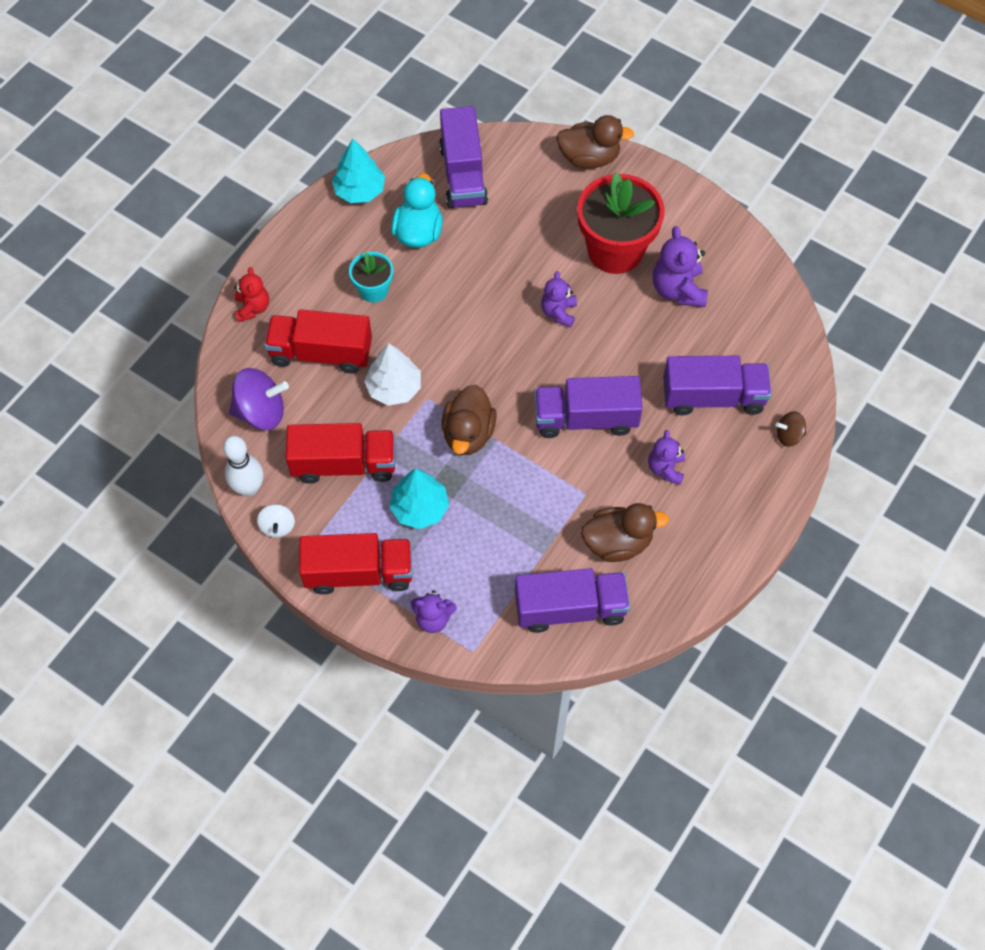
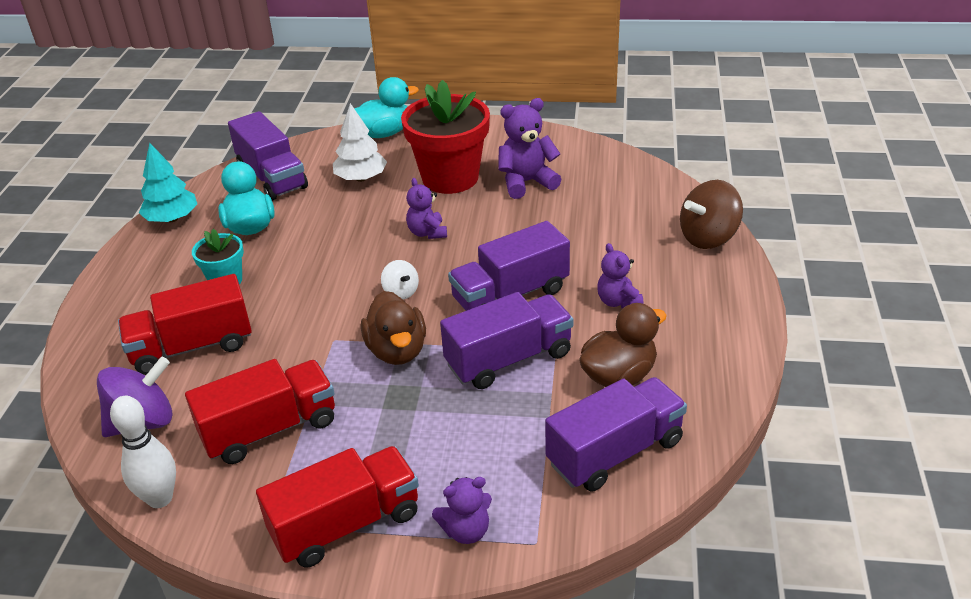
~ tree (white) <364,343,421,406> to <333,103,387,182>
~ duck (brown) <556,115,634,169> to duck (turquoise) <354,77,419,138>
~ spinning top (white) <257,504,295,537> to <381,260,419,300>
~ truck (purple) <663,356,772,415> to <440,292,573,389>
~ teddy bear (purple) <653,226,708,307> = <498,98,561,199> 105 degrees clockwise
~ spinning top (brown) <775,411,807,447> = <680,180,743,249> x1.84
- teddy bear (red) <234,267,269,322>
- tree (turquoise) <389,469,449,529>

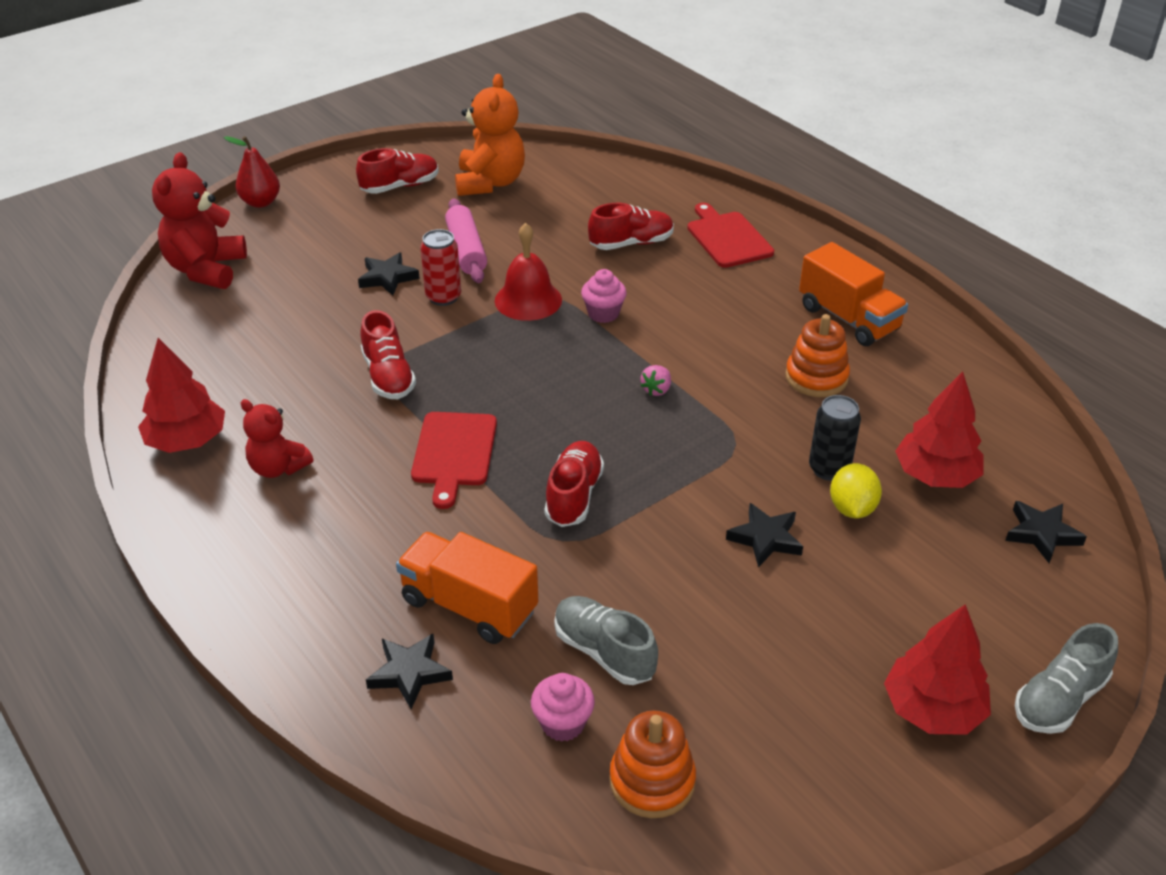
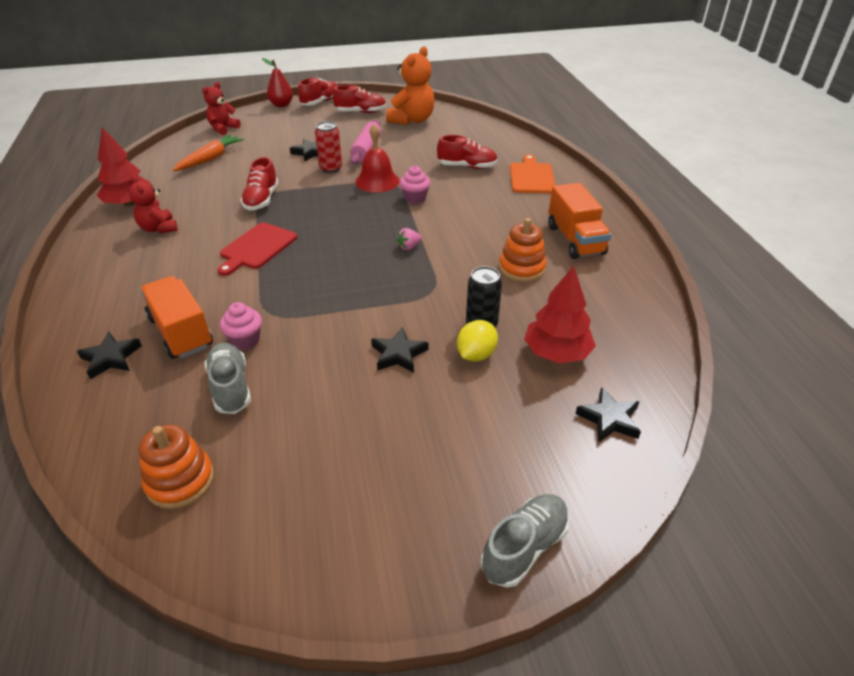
+ carrot (orange) <173,134,244,171>
~ teddy bear (red) <152,152,247,289> = <202,82,241,135> x0.62
~ cupcake (pink) <531,673,595,742> to <220,302,262,350>
~ shoe (red) <545,441,604,527> to <298,77,338,106>
~ shoe (grey) <1015,623,1118,734> = <481,494,569,588> 150 degrees clockwise
~ cutting board (red) <687,203,774,268> to cutting board (orange) <510,154,556,193>
- tree (red) <884,604,991,735>

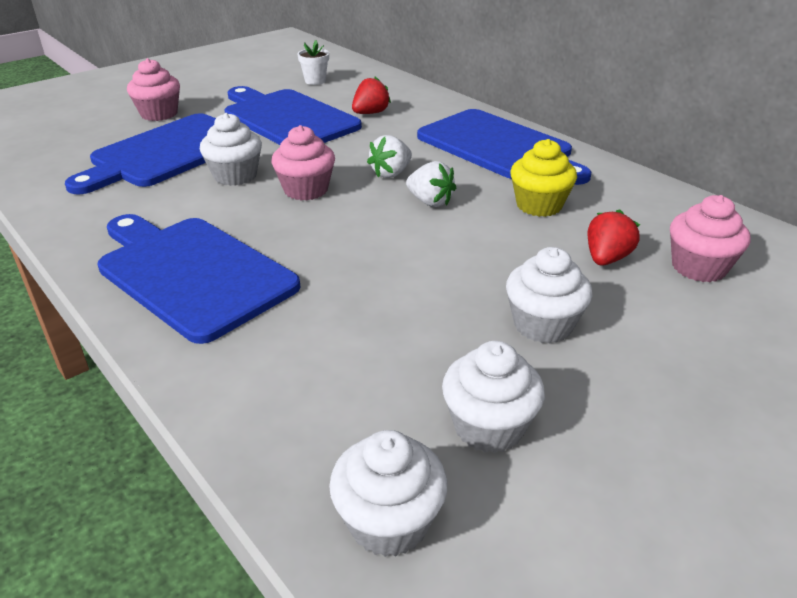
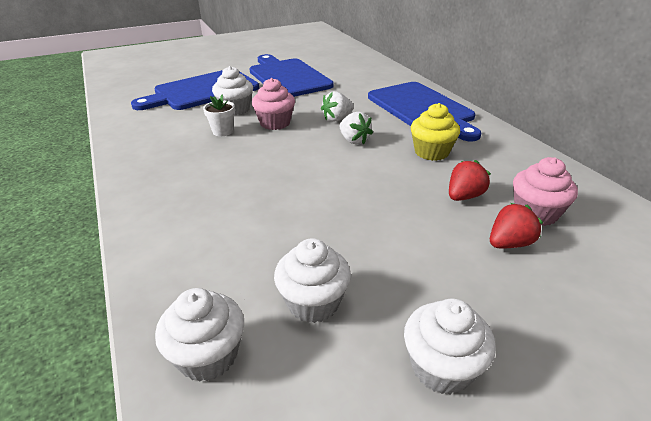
~ flower pot (white) <297,40,329,85> to <203,94,235,136>
~ cupcake (white) <506,247,592,344> to <404,299,496,394>
~ strawberry (red) <352,77,391,114> to <490,203,543,249>
- cutting board (blue) <97,214,300,344>
- cupcake (pink) <127,58,180,121>

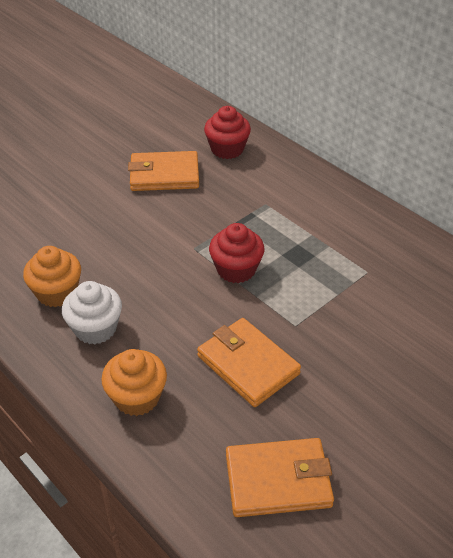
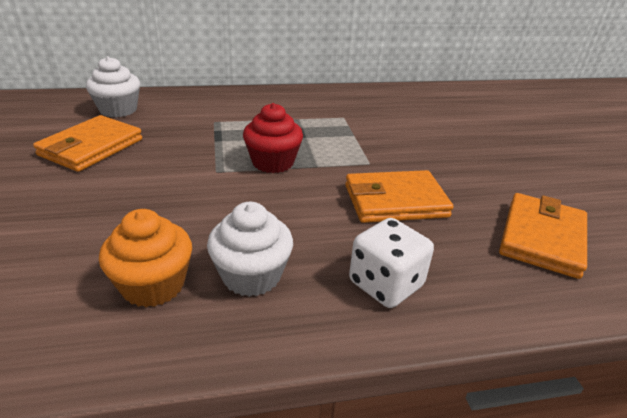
~ cupcake (red) <204,106,251,159> to cupcake (white) <86,56,140,117>
~ cupcake (orange) <101,349,167,416> to dice (white) <349,218,434,308>

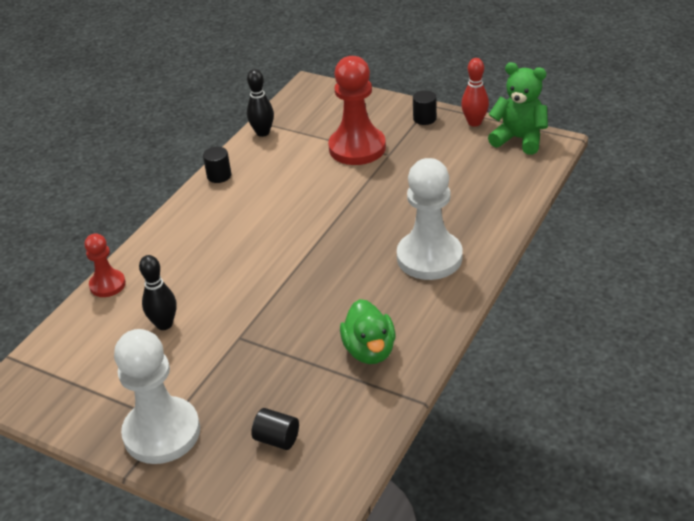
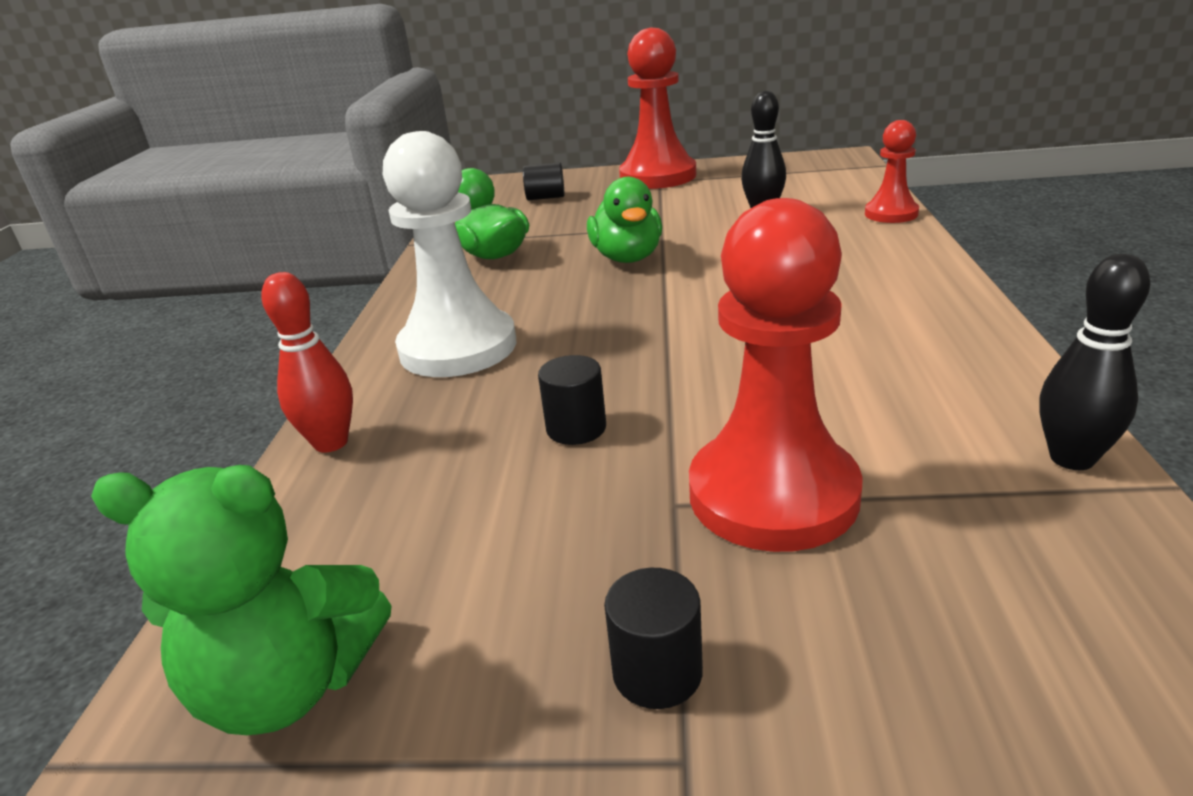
~ bowling pin (red) <461,58,489,127> to <261,272,353,453>
~ cylinder (black) <203,147,231,183> to <538,355,606,445>
+ duck (green) <587,177,662,263>
~ pawn (white) <114,329,200,464> to pawn (red) <619,28,696,189>

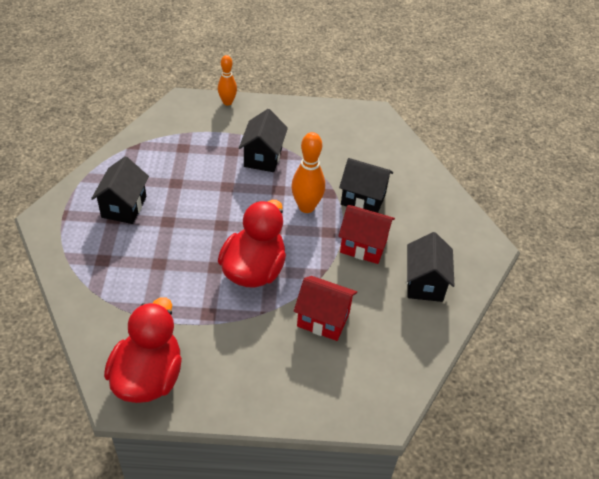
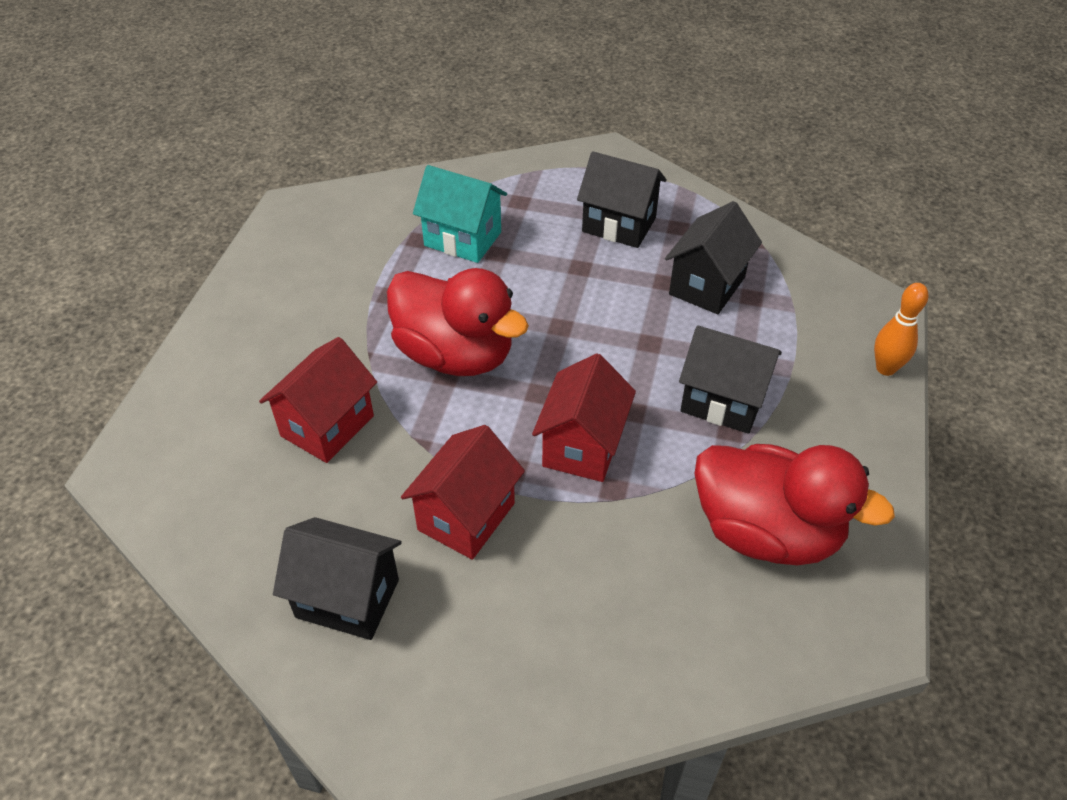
+ house (turquoise) <413,165,507,263>
~ bowling pin (orange) <291,132,325,213> to house (red) <532,353,636,482>
~ house (black) <339,158,393,213> to <665,201,762,314>
~ duck (red) <104,297,182,403> to <694,444,895,565>

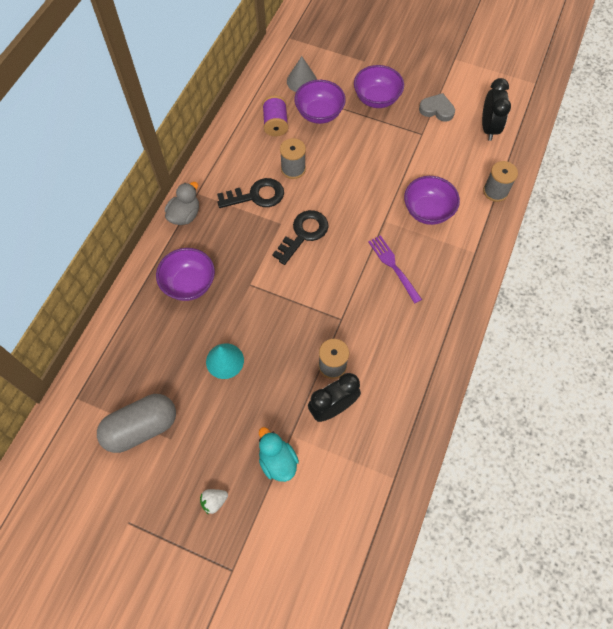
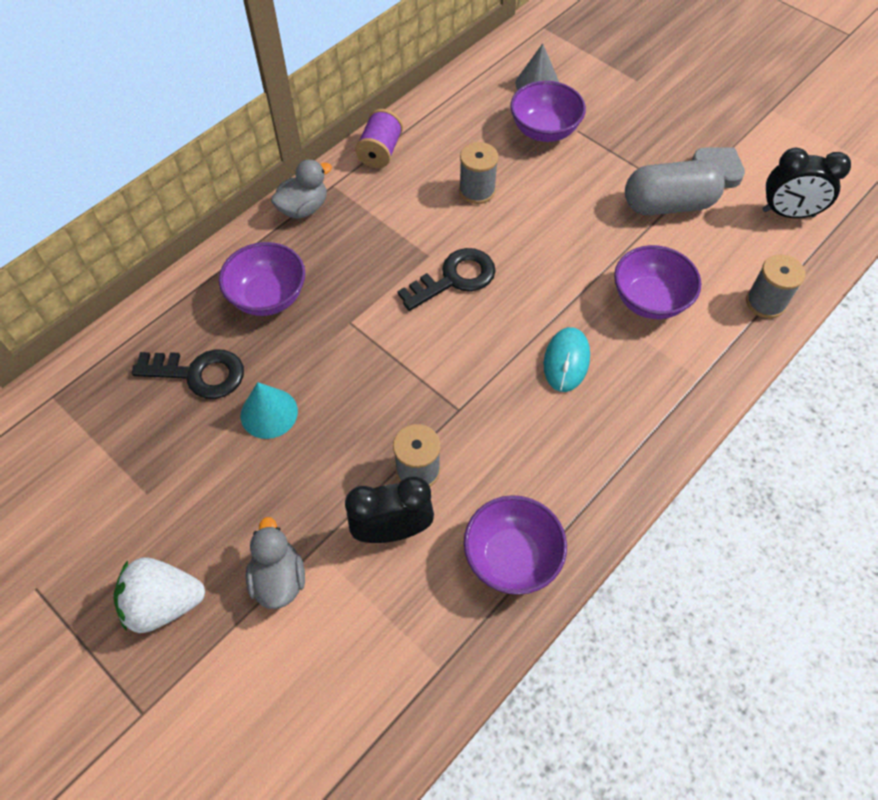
~ strawberry (white) <200,489,228,514> = <114,557,205,633> x1.92
~ key (black) <217,178,284,208> to <132,349,244,399>
~ duck (turquoise) <259,427,299,482> to duck (grey) <246,517,305,609>
~ spool (purple) <262,96,288,136> to <355,109,403,168>
~ bowl (purple) <354,65,404,108> to <464,495,567,595>
~ fork (purple) <368,235,422,304> to mouse (turquoise) <544,327,590,392>
~ capsule (grey) <97,394,176,453> to <625,160,725,215>
~ clock (black) <482,78,511,141> = <762,148,851,218> 75 degrees clockwise

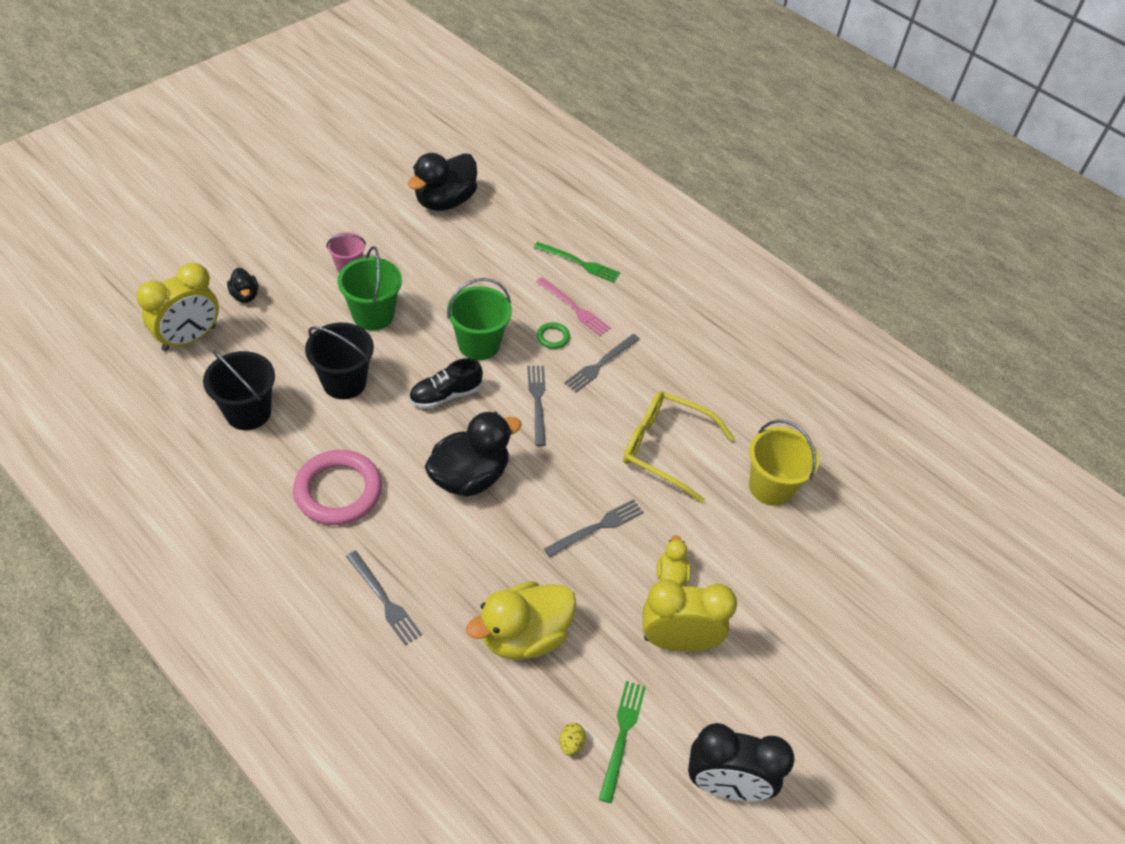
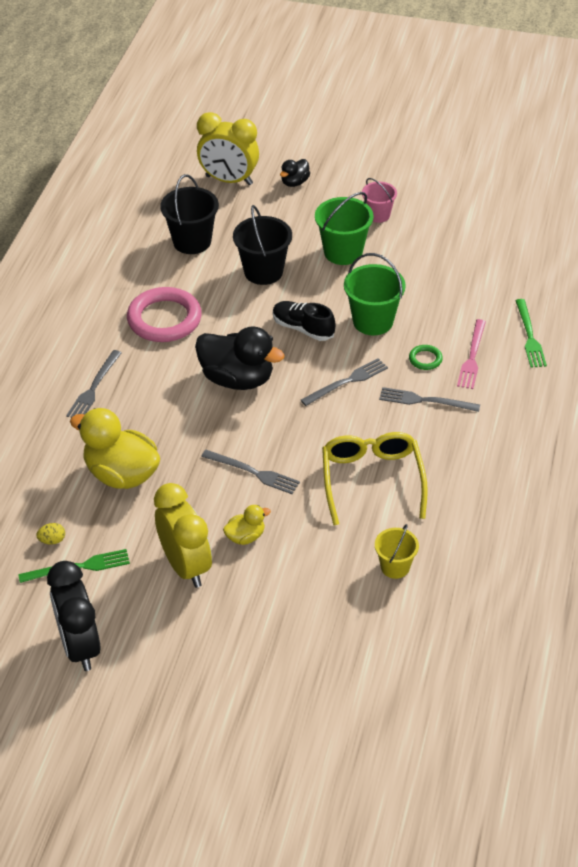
~ bucket (yellow) <749,420,819,506> = <375,524,419,579> x0.62
- duck (black) <408,153,477,211>

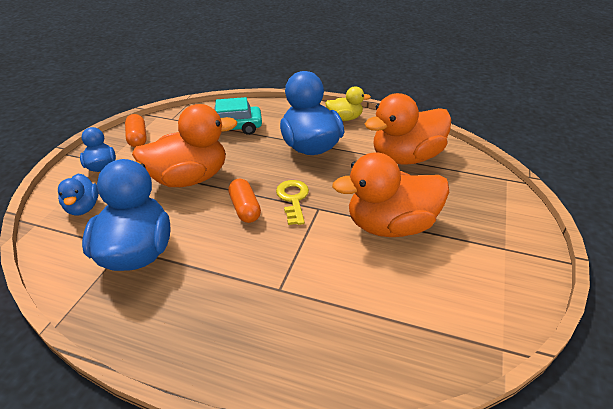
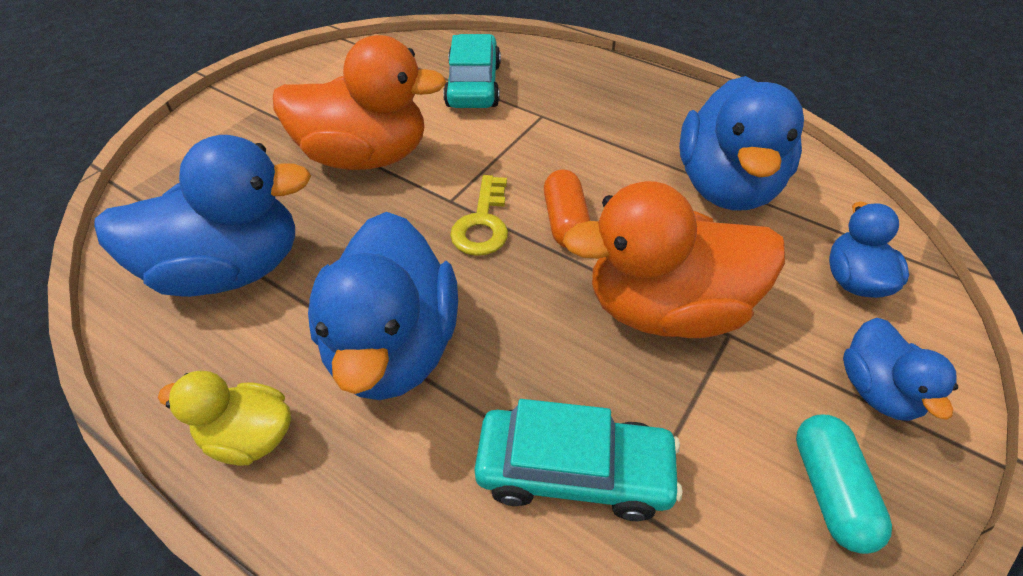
~ duck (orange) <365,93,451,165> to duck (blue) <94,135,311,297>
+ car (turquoise) <443,34,501,108>
~ capsule (orange) <125,114,147,147> to capsule (turquoise) <796,415,892,554>

